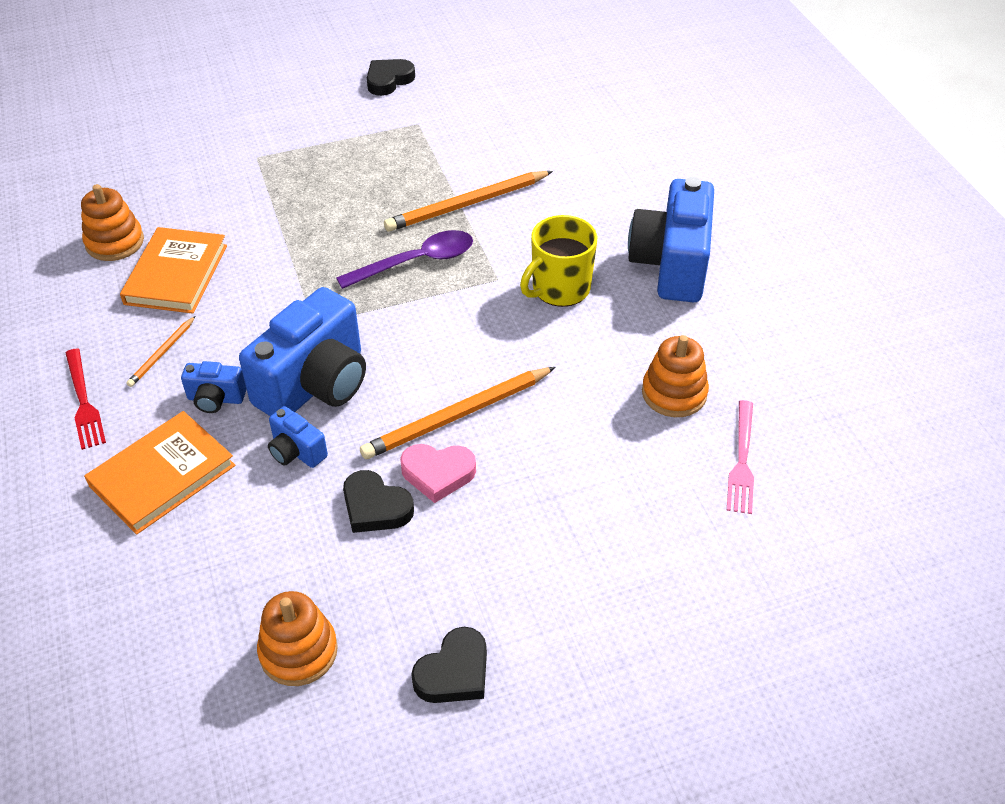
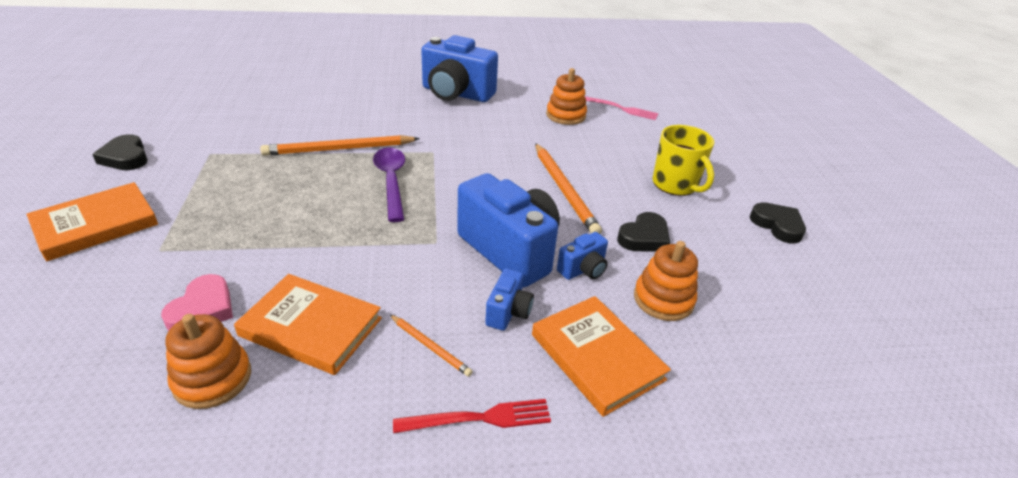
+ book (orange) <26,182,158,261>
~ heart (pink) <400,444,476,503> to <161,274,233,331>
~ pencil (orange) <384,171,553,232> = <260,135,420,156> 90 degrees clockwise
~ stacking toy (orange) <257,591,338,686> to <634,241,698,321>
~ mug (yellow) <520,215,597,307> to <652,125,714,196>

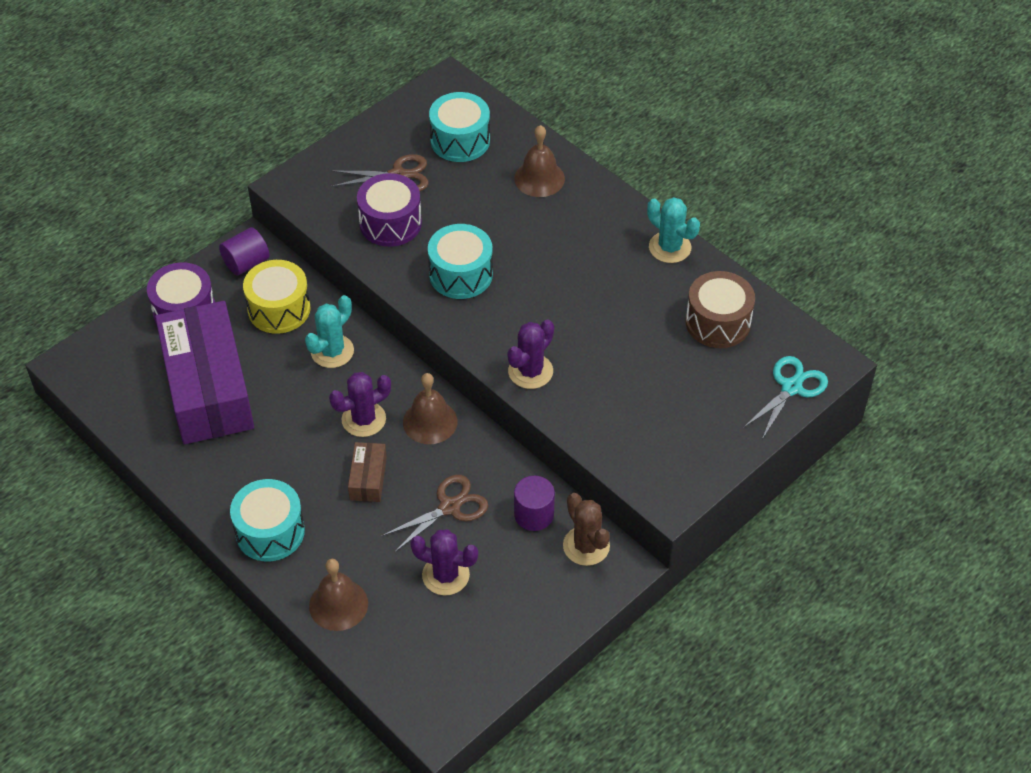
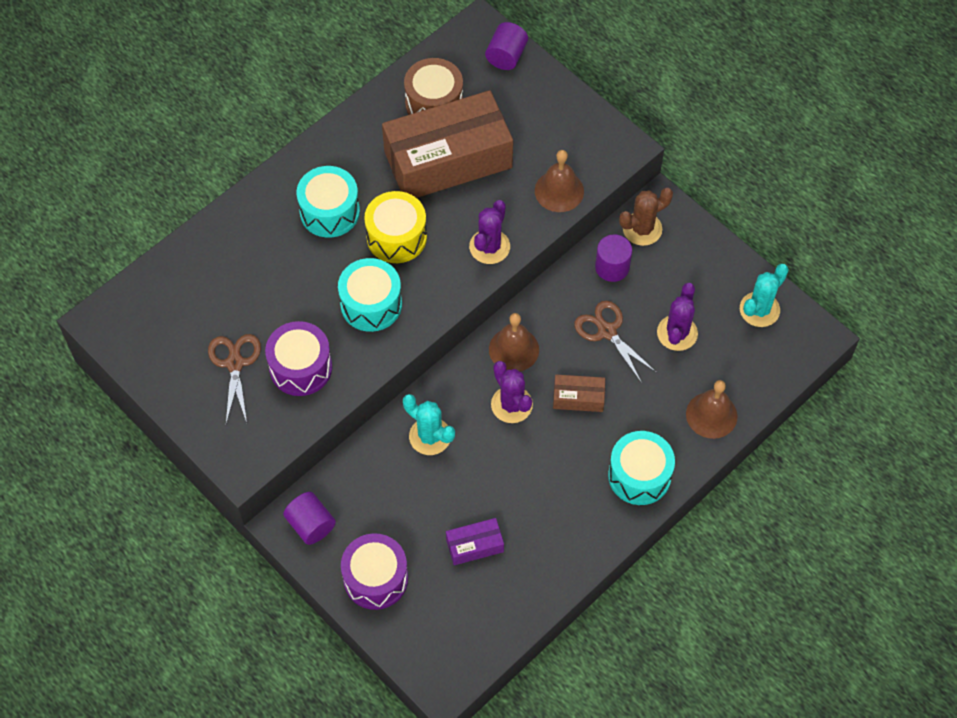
~ drum (turquoise) <429,92,490,162> to <297,166,360,238>
~ drum (yellow) <243,260,311,334> to <364,191,427,263>
+ box (brown) <382,90,513,198>
~ box (purple) <155,301,254,444> = <446,518,504,565> x0.42
~ cactus (purple) <508,320,554,389> = <469,200,510,264> 75 degrees clockwise
~ scissors (turquoise) <743,356,828,439> to cylinder (purple) <485,22,528,70>
~ bell (brown) <514,125,565,197> to <535,150,584,212>
~ cactus (turquoise) <647,197,700,263> to <740,264,789,327>

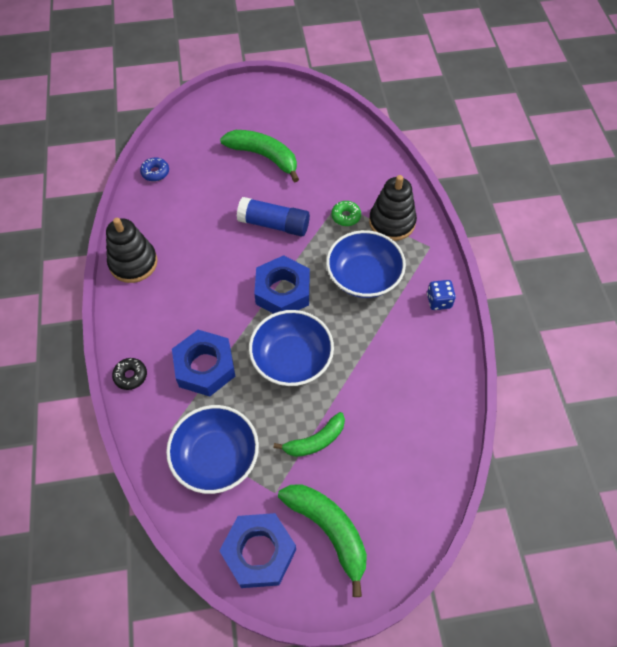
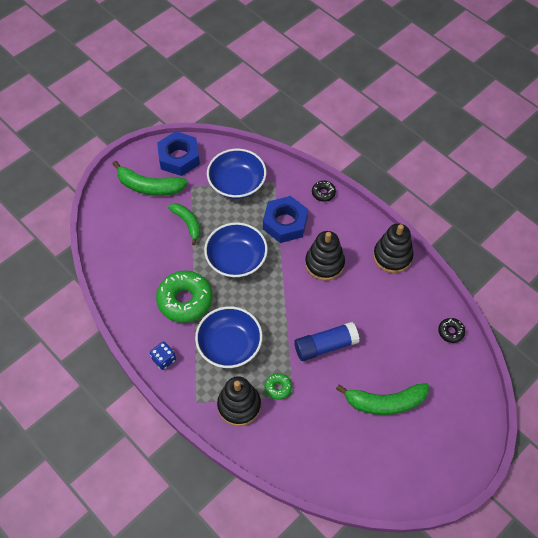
+ donut (green) <156,271,213,323>
~ banana (green) <274,412,345,457> = <168,203,200,245> 120 degrees clockwise
+ stacking toy (black) <305,231,345,281>
~ donut (blue) <140,157,169,182> to donut (black) <438,318,465,343>
- nut (blue) <254,255,310,314>

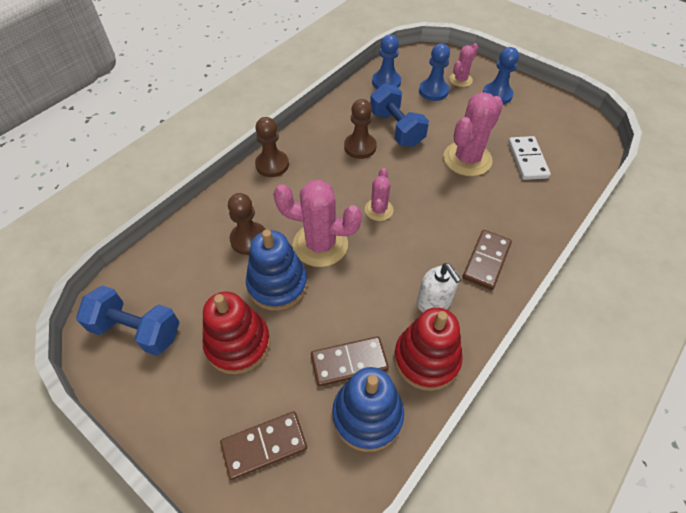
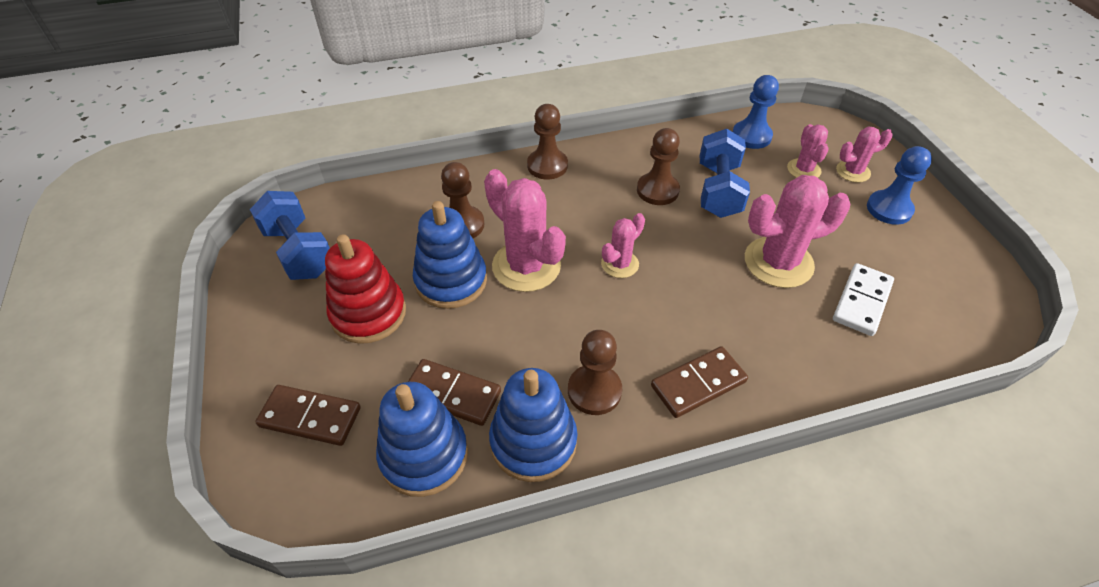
~ stacking toy (red) <394,307,463,391> to stacking toy (blue) <489,368,577,482>
~ soap dispenser (white) <417,263,461,312> to pawn (brown) <568,330,622,415>
~ pawn (blue) <419,43,450,101> to cactus (pink) <787,124,828,178>

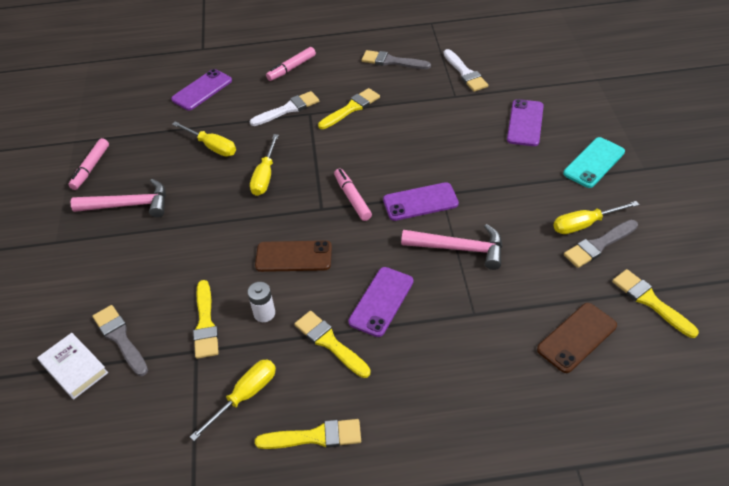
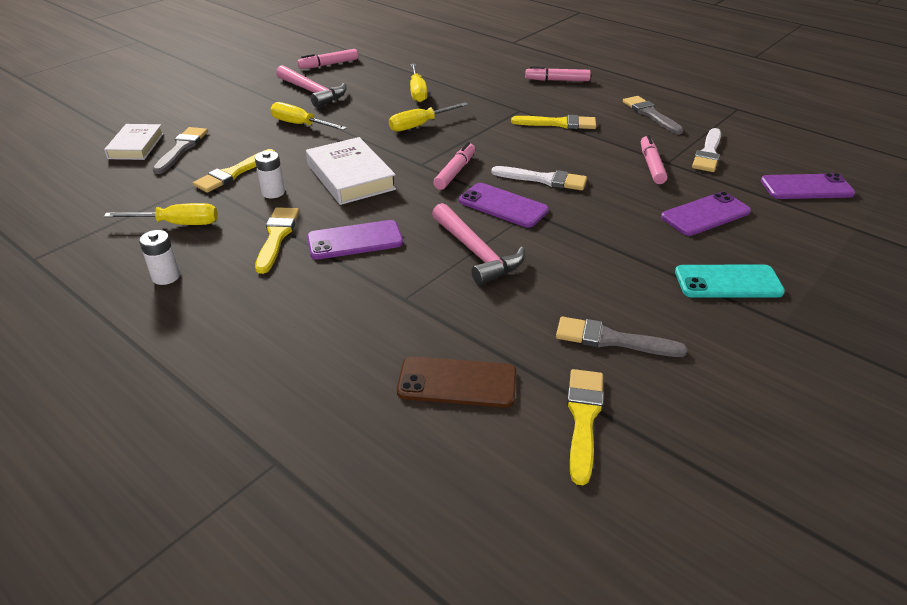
~ brush (yellow) <255,419,361,449> to battery (white) <139,230,180,285>
~ screwdriver (yellow) <553,201,639,234> to <270,102,347,130>
~ phone (brown) <255,241,332,272> to book (white) <306,137,396,205>
~ brush (white) <250,91,319,126> to <491,166,587,190>
+ marker (pink) <641,135,668,184>
~ phone (purple) <171,69,232,110> to <761,173,855,199>

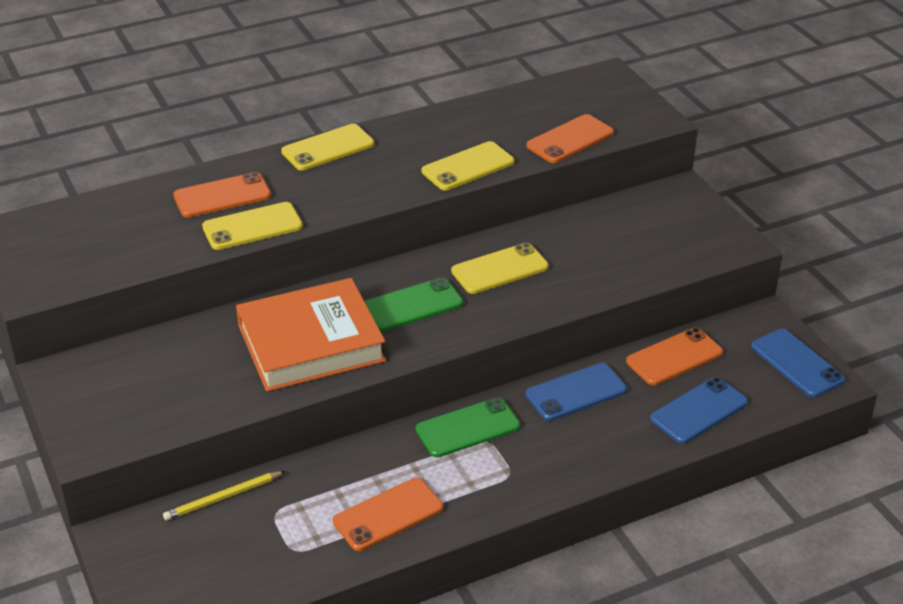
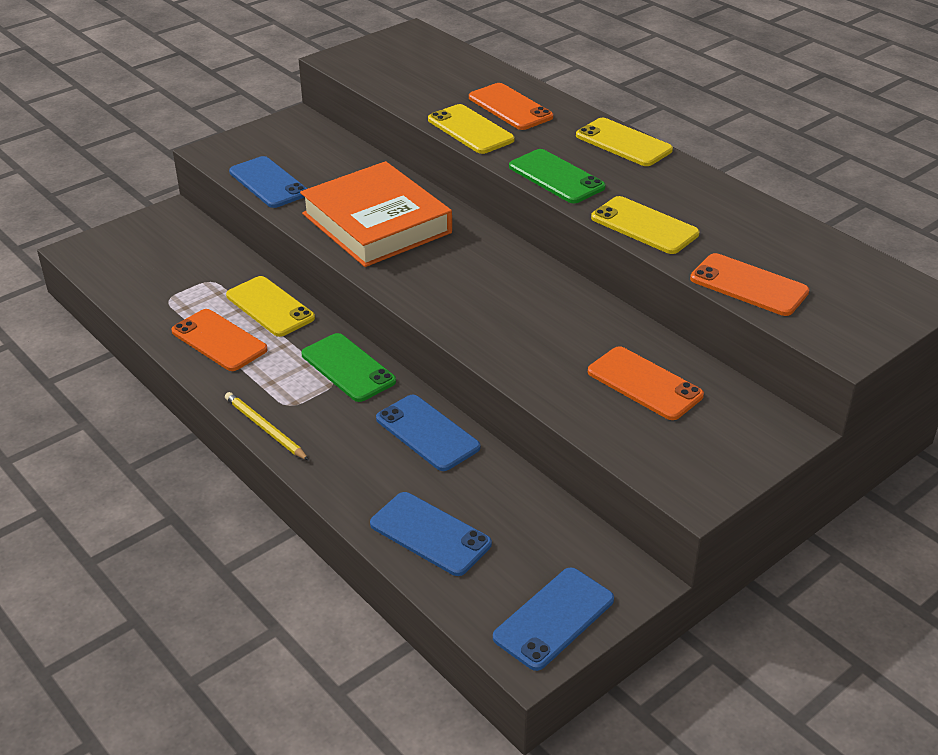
~ pencil (yellow) <163,471,285,520> to <225,392,309,460>
~ phone (yellow) <451,243,549,294> to <226,276,315,337>
+ phone (blue) <229,156,307,208>
~ phone (green) <364,278,463,331> to <509,149,606,203>
~ phone (orange) <626,328,723,386> to <588,346,704,420>

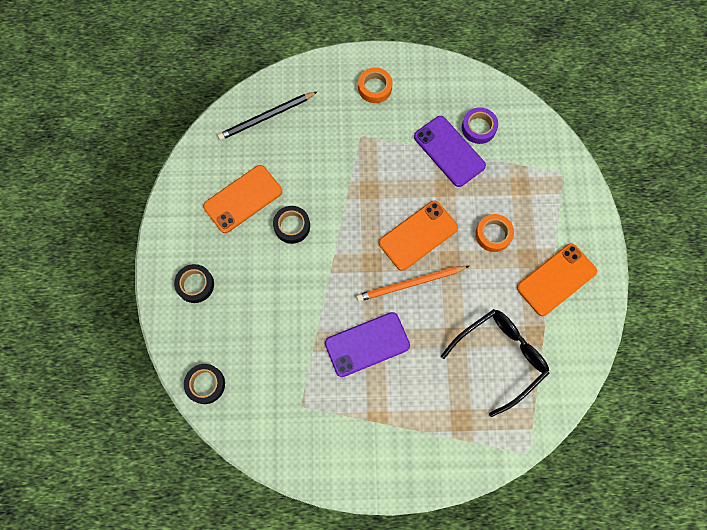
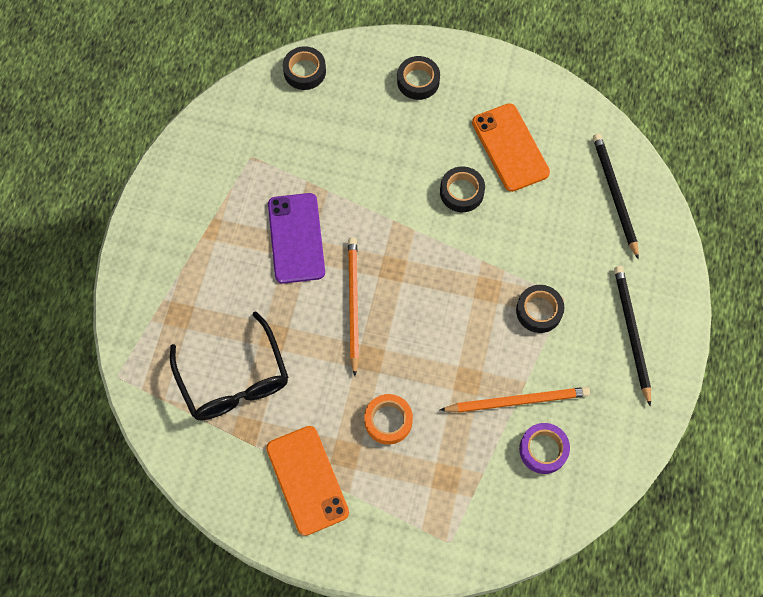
~ phone (purple) <414,116,486,187> to pencil (orange) <440,387,590,413>
+ tape (black) <516,285,564,333>
~ tape (orange) <358,67,392,103> to pencil (black) <614,266,651,407>
- phone (orange) <379,201,458,271>

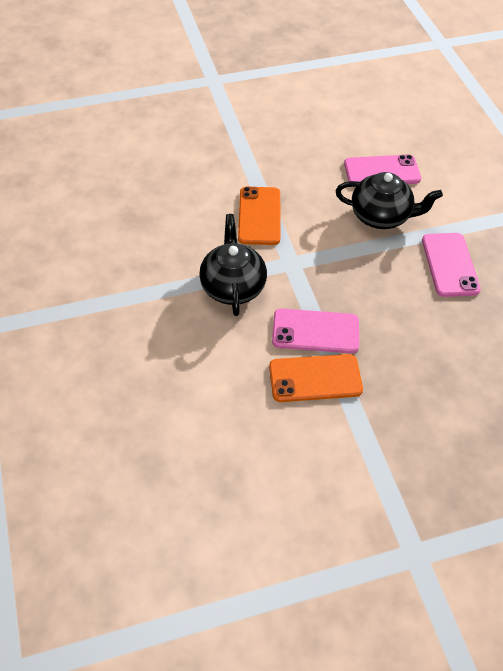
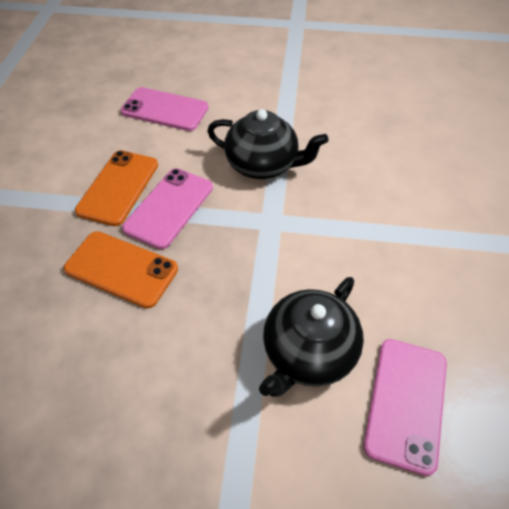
~ phone (orange) <238,187,280,245> to <64,231,178,308>
~ phone (pink) <422,233,481,297> to <121,87,208,131>

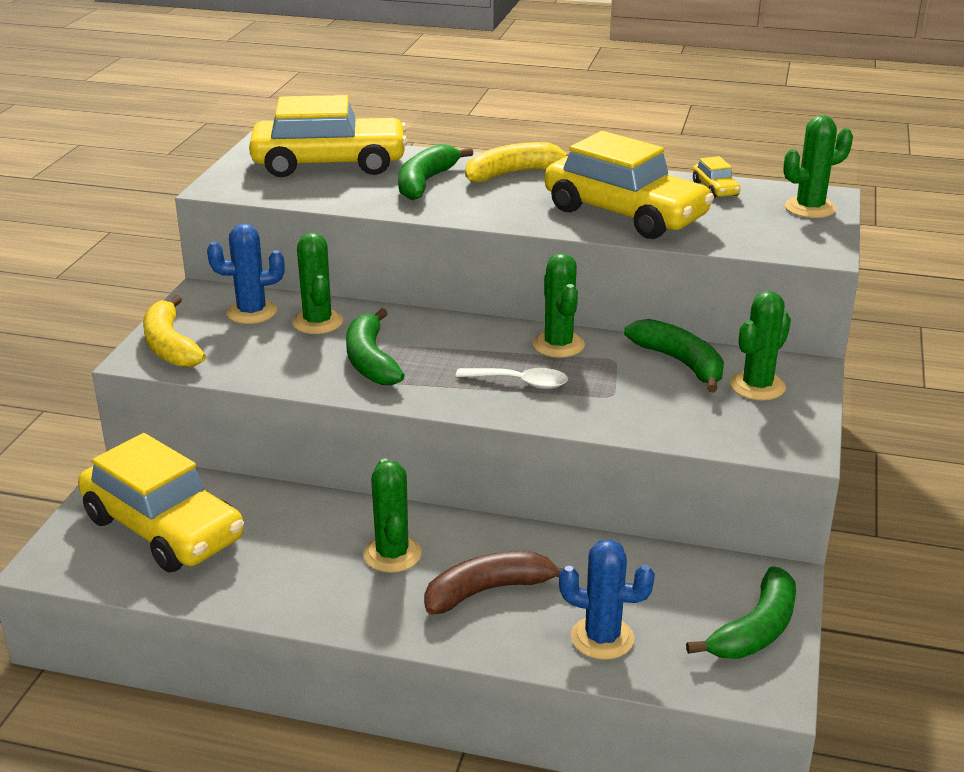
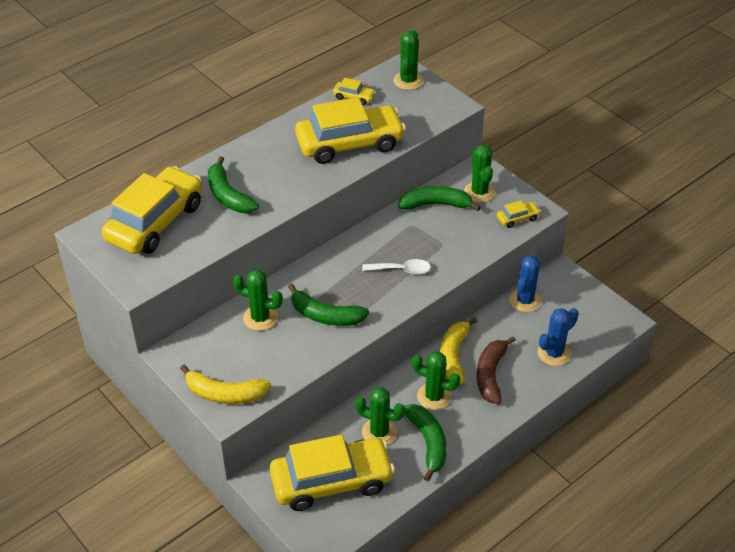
~ cactus (green) <533,253,585,358> to <355,387,405,445>
~ spoon (white) <456,368,568,389> = <362,259,431,275> 45 degrees clockwise
~ banana (green) <686,566,796,659> to <404,404,447,481>
~ banana (yellow) <465,142,569,182> to <440,317,477,384>
+ car (yellow) <497,200,541,228>
~ cactus (blue) <207,224,285,324> to <509,256,541,312>

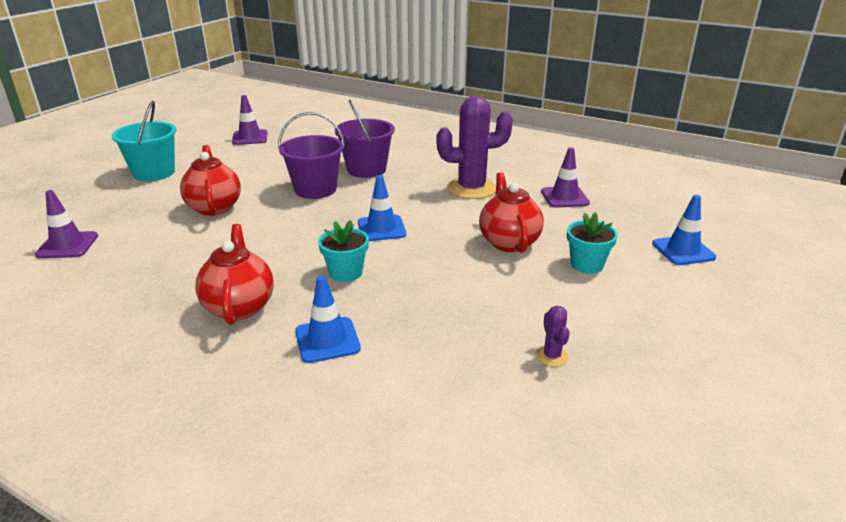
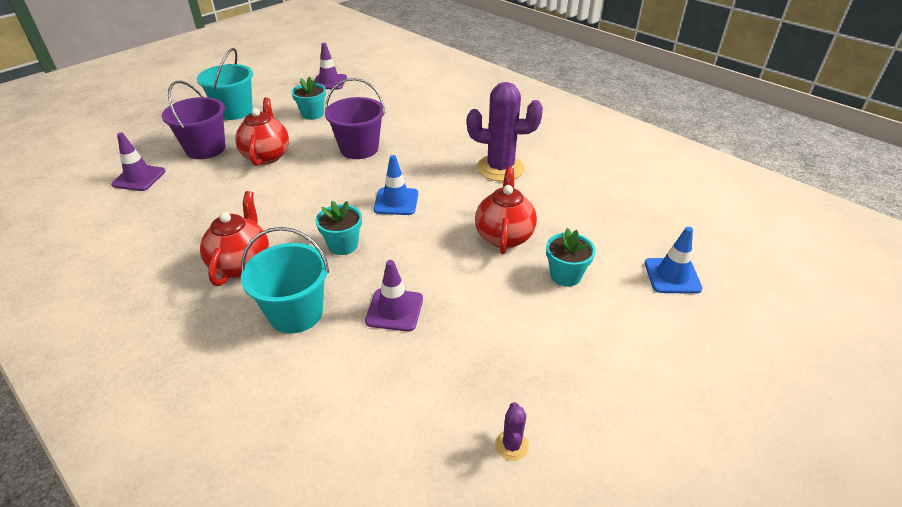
~ bucket (purple) <335,100,395,178> to <162,81,225,159>
~ traffic cone (blue) <295,276,361,363> to bucket (turquoise) <241,227,329,334>
+ flower pot (turquoise) <291,76,326,120>
~ traffic cone (purple) <541,147,590,208> to <365,260,423,332>
~ cactus (purple) <536,306,569,367> to <495,402,529,461>

